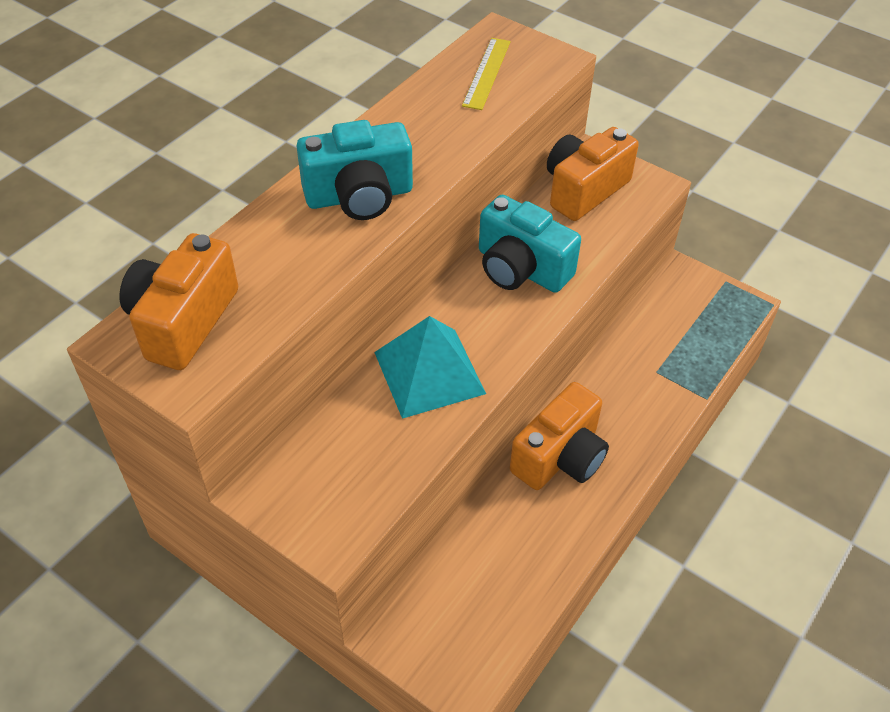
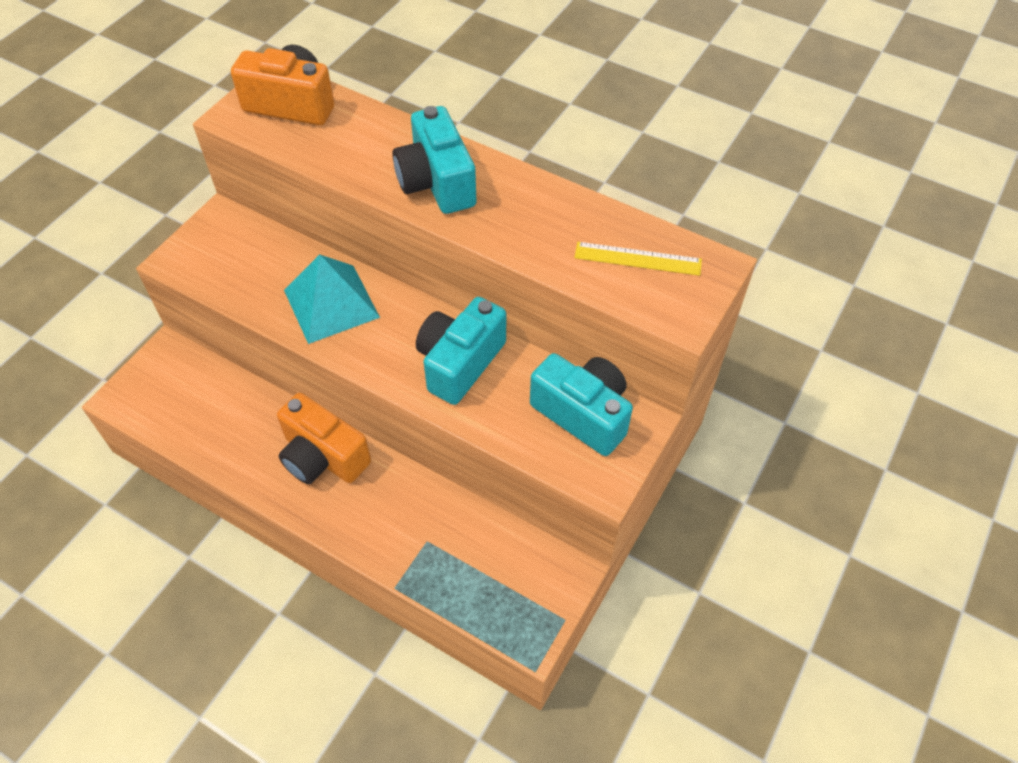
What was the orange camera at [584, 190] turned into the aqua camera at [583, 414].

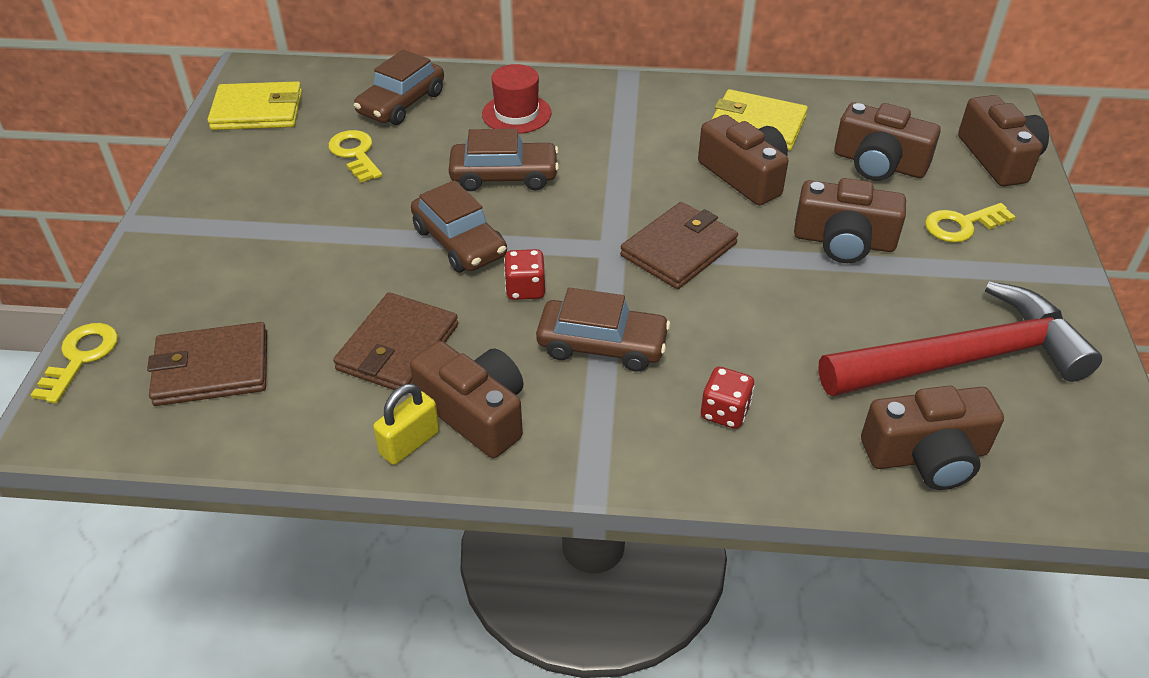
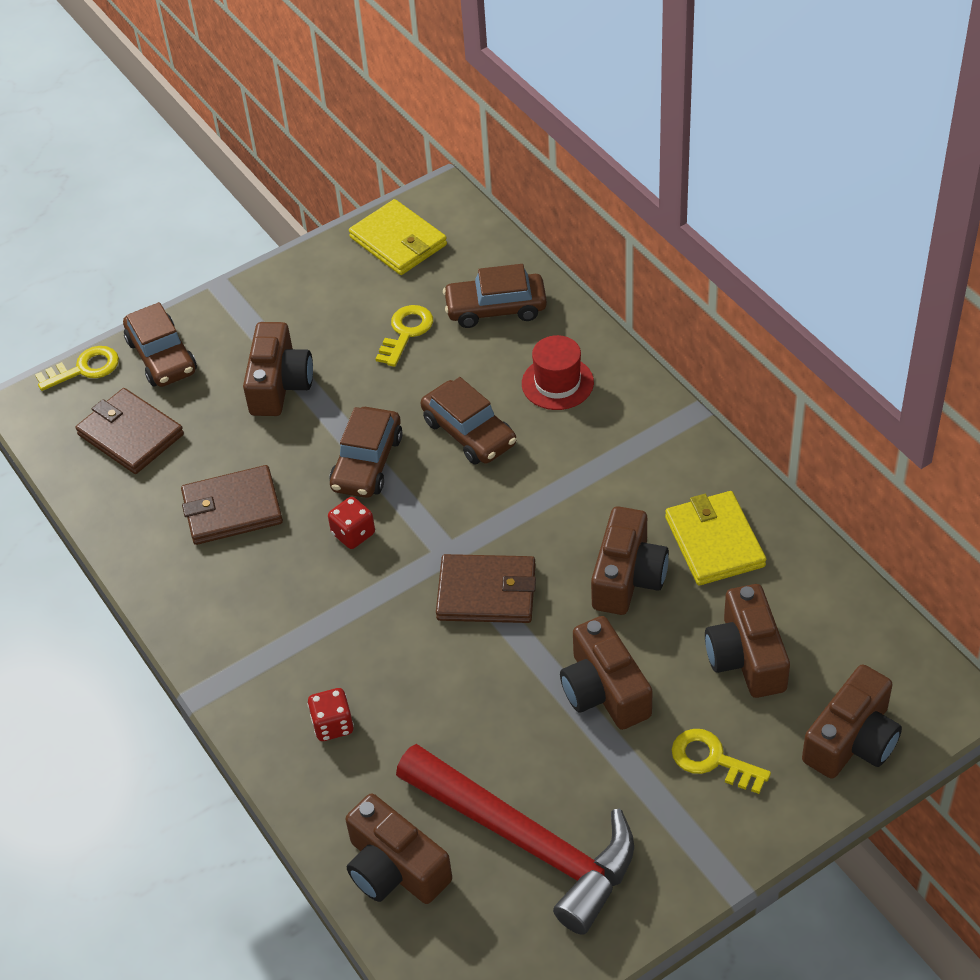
The second view lost the bright yellow lock at [410, 443].
The brown camera ended up elsewhere, having gone from [475, 413] to [279, 384].
The brown car ended up elsewhere, having gone from [602, 345] to [162, 356].

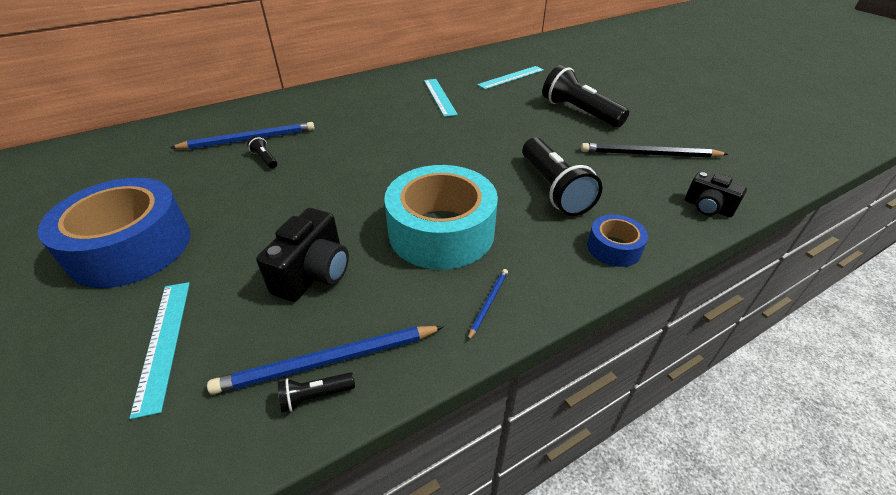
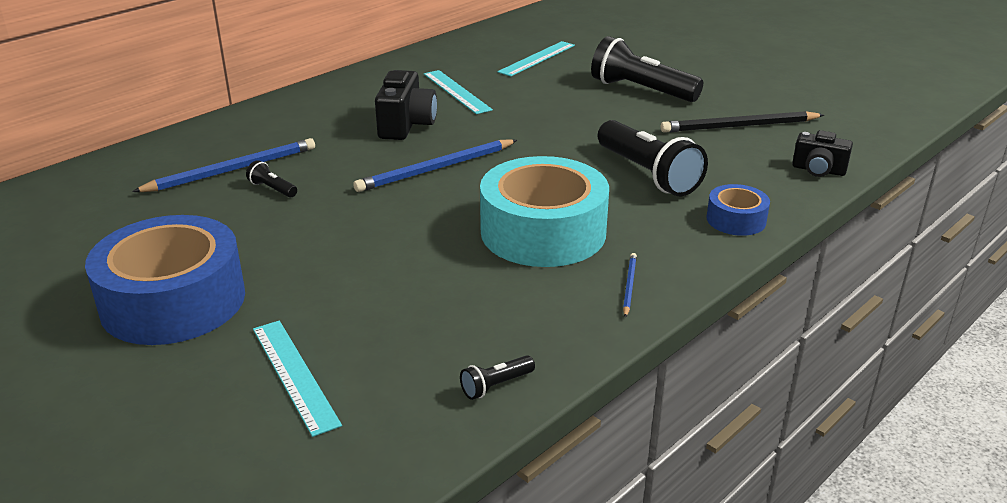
The blue pencil ended up elsewhere, having gone from [328, 361] to [436, 169].
The black camera ended up elsewhere, having gone from [314, 274] to [406, 125].

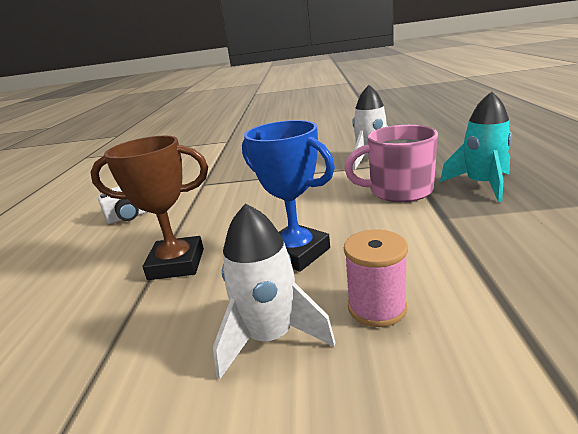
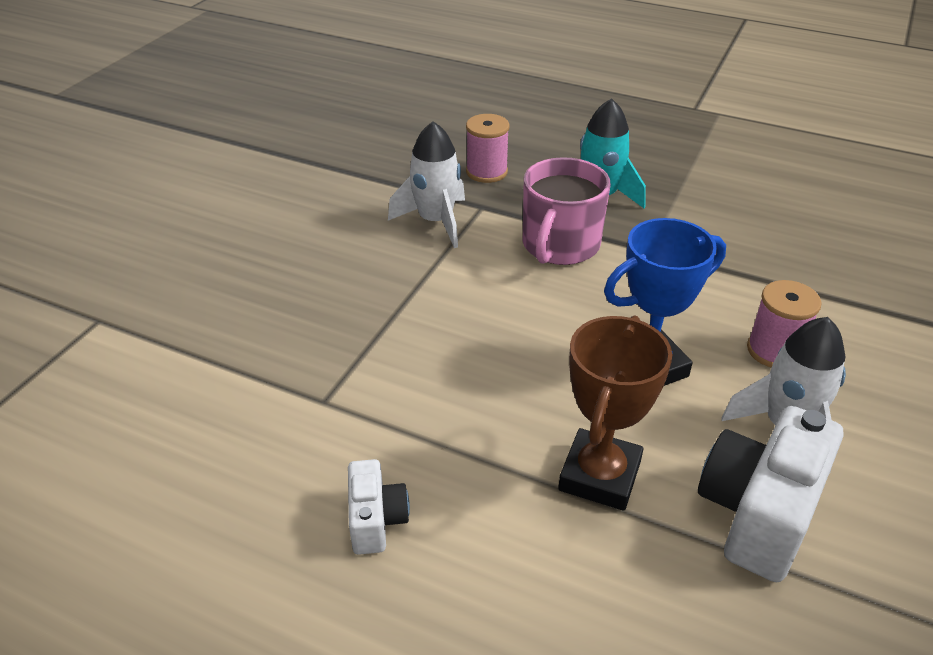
The second view gained the rosy spool at [486, 172].
The second view gained the white camera at [758, 514].

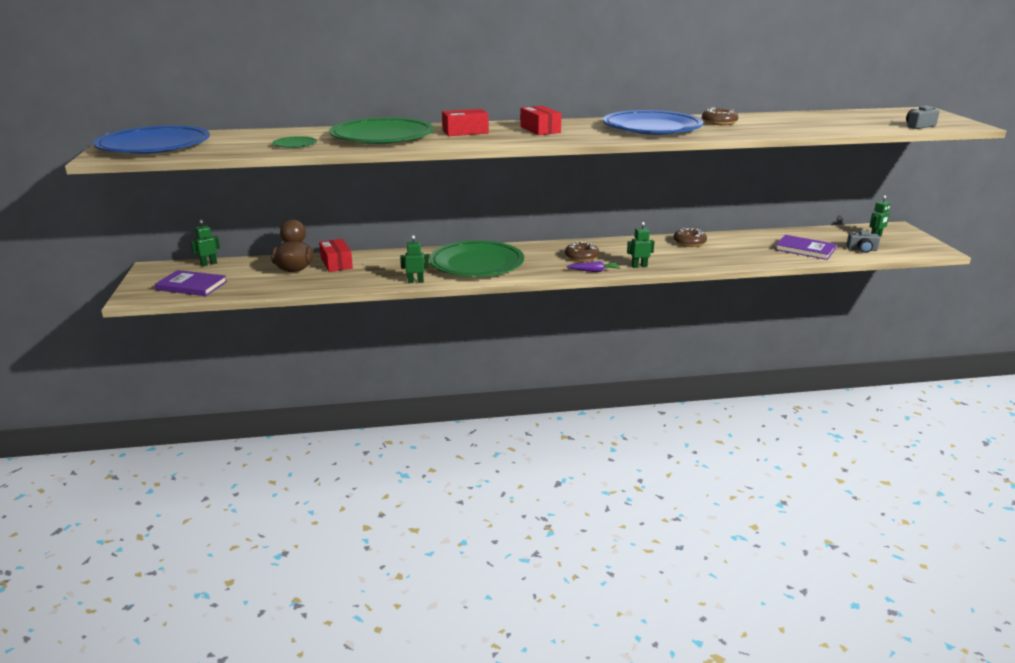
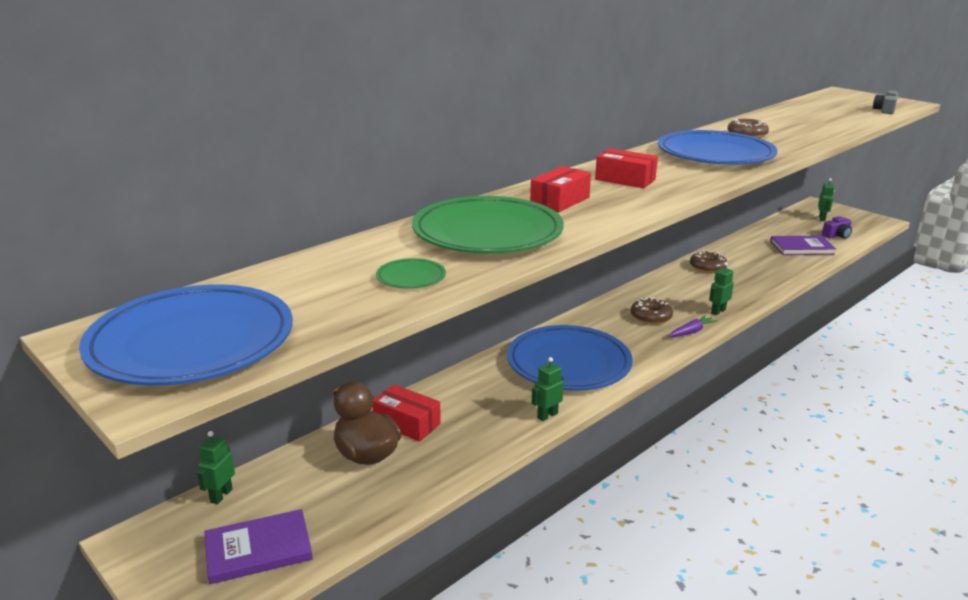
What was the green flat dish at [477, 264] turned into the blue flat dish at [568, 363].
What was the gray camera at [862, 249] turned into the royal purple camera at [837, 235].

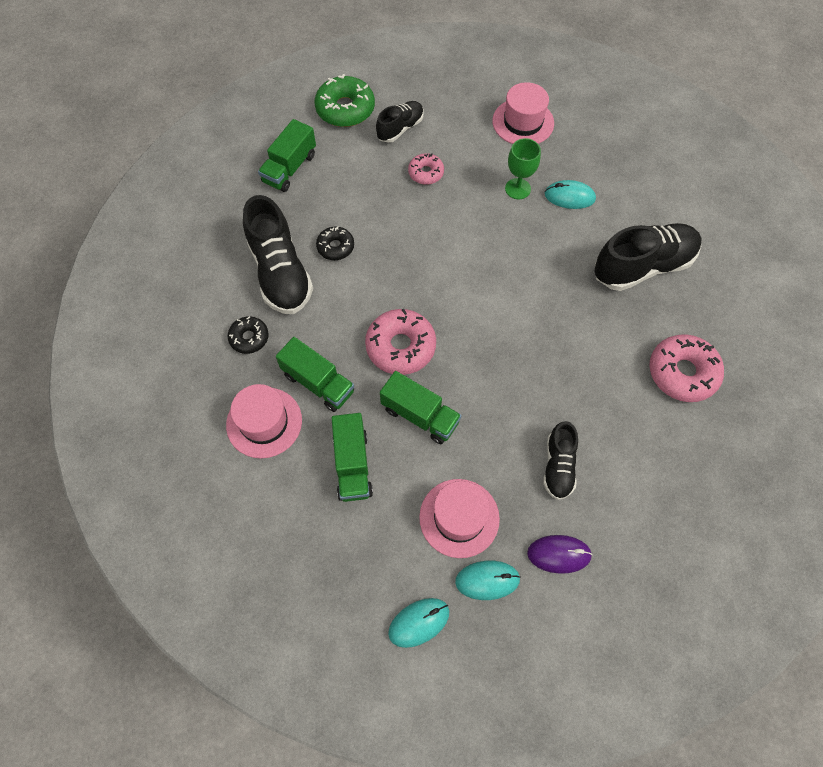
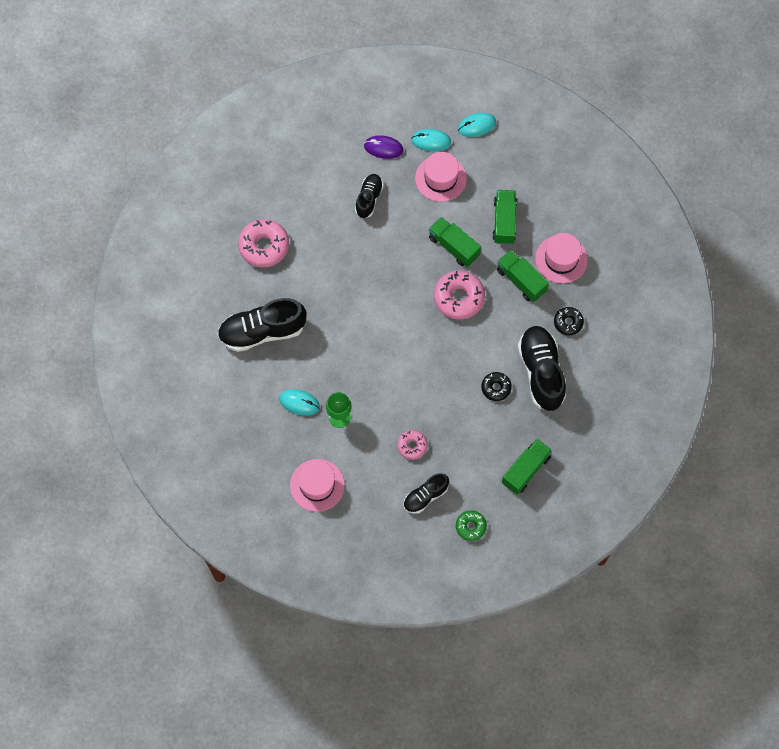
The size of the green doughnut at [345, 109] changed by a factor of 0.58.

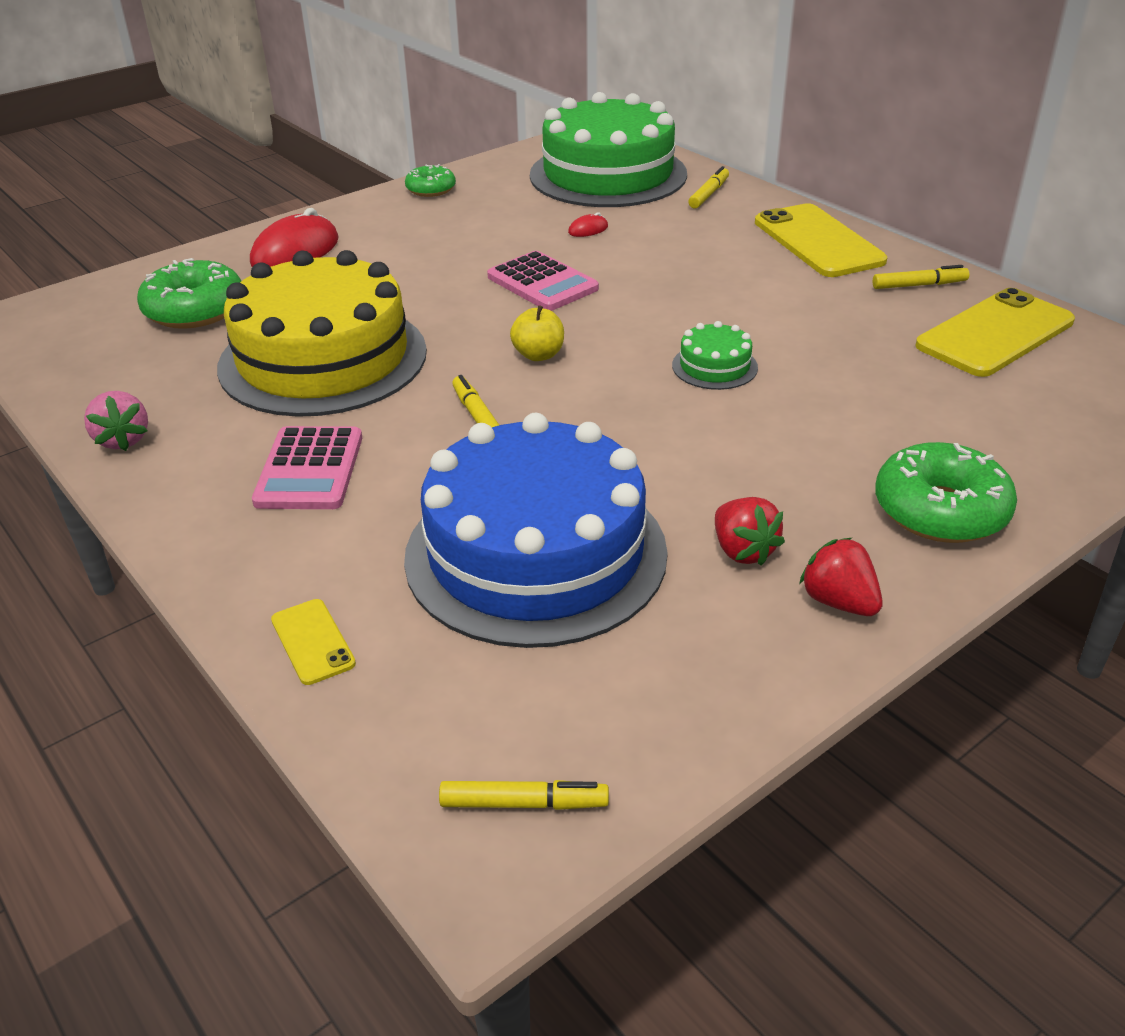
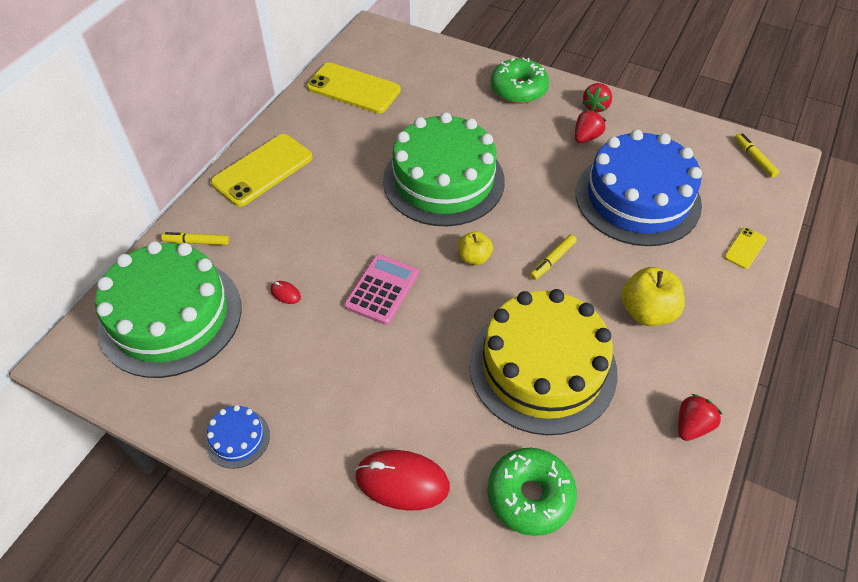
The second view lost the bright yellow marker at [918, 285].
Where the rosy pocket calculator stood at [310, 469], the bright yellow toy apple came to stand at [647, 312].
Where the green doughnut stood at [431, 189], the blue cake came to stand at [238, 438].
What was the rosy berry at [123, 440] turned into the crimson berry at [691, 425].
The size of the green cake at [714, 366] changed by a factor of 2.48.

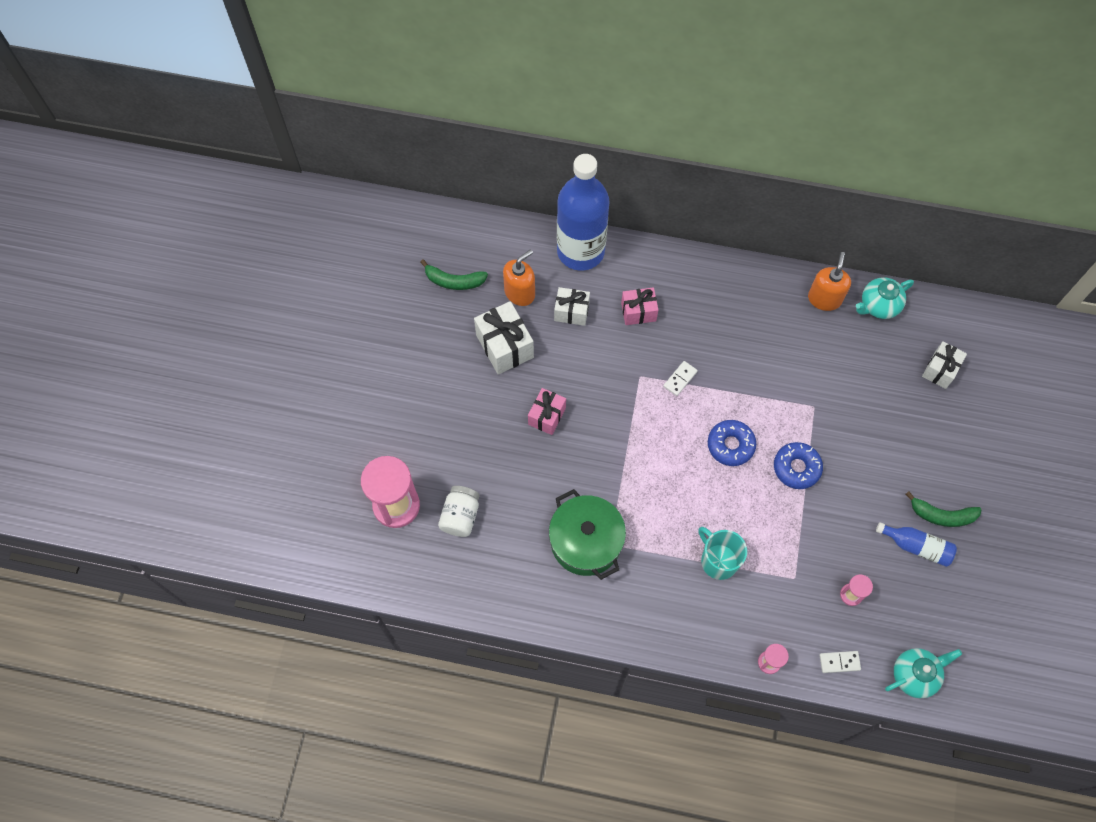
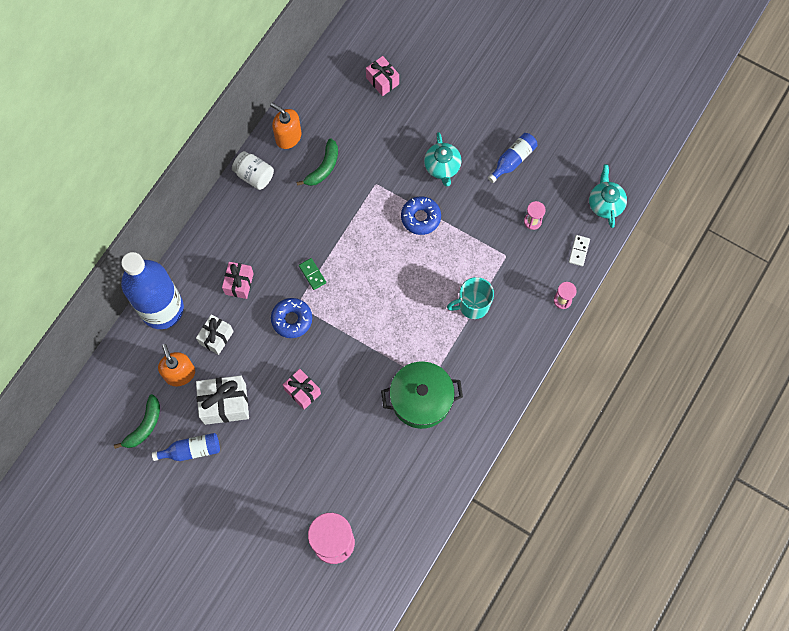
The second view gained the blue bottle at [191, 450].
The white jam jar ended up elsewhere, having gone from [460, 516] to [254, 175].
The blue doughnut ended up elsewhere, having gone from [730, 445] to [292, 319].
The aqua tea pot ended up elsewhere, having gone from [878, 305] to [442, 167].
The green toy banana ended up elsewhere, having gone from [942, 515] to [323, 167].
What was the white domino tile at [680, 379] turned into the green domino tile at [312, 274].
What was the white wrapped gift at [940, 370] turned into the rosy wrapped gift at [382, 81].

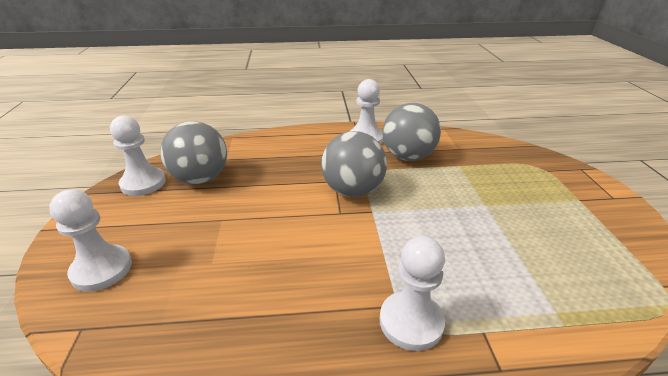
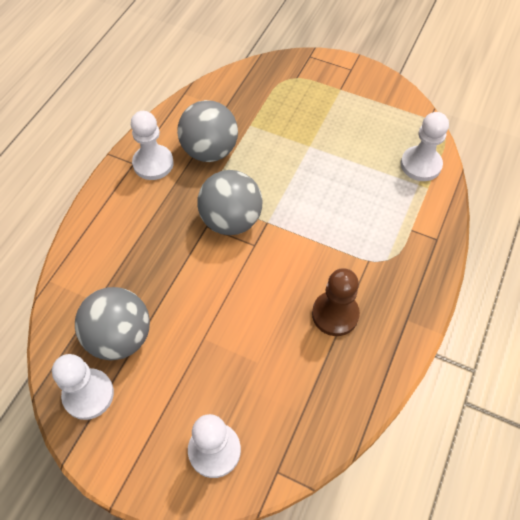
The second view gained the brown pawn at [335, 314].
The white pawn ended up elsewhere, having gone from [411, 322] to [420, 165].

